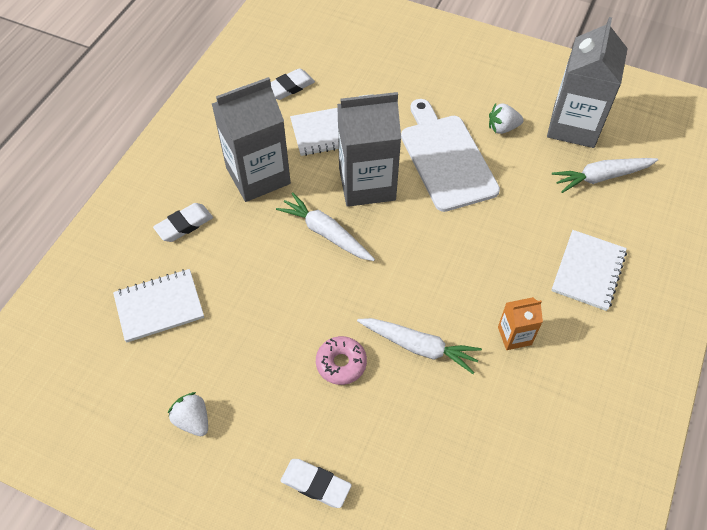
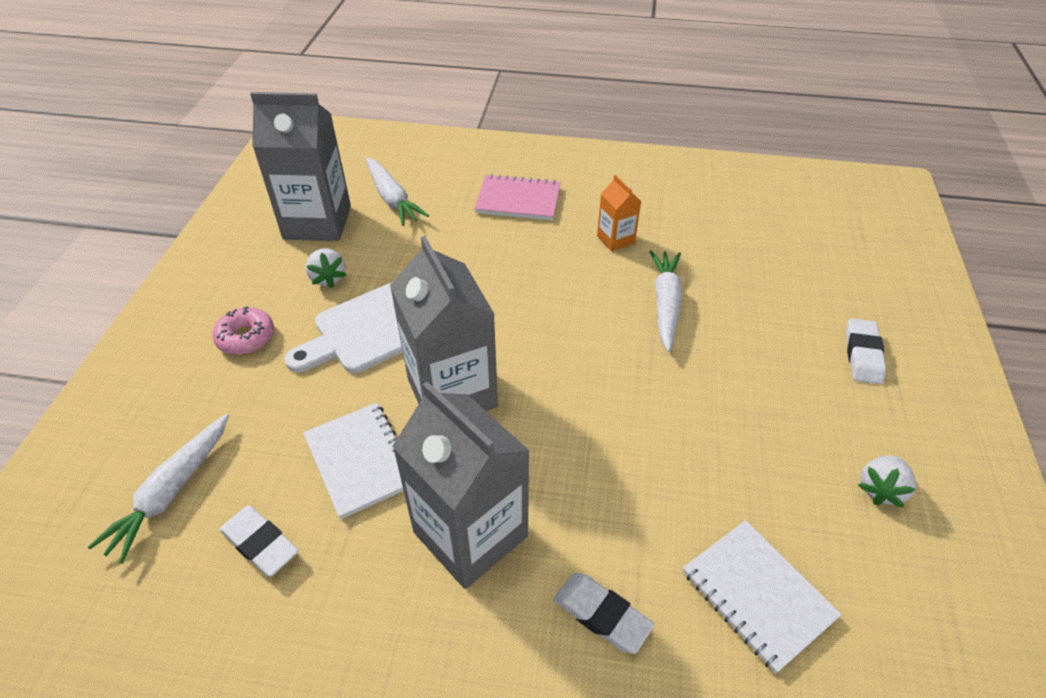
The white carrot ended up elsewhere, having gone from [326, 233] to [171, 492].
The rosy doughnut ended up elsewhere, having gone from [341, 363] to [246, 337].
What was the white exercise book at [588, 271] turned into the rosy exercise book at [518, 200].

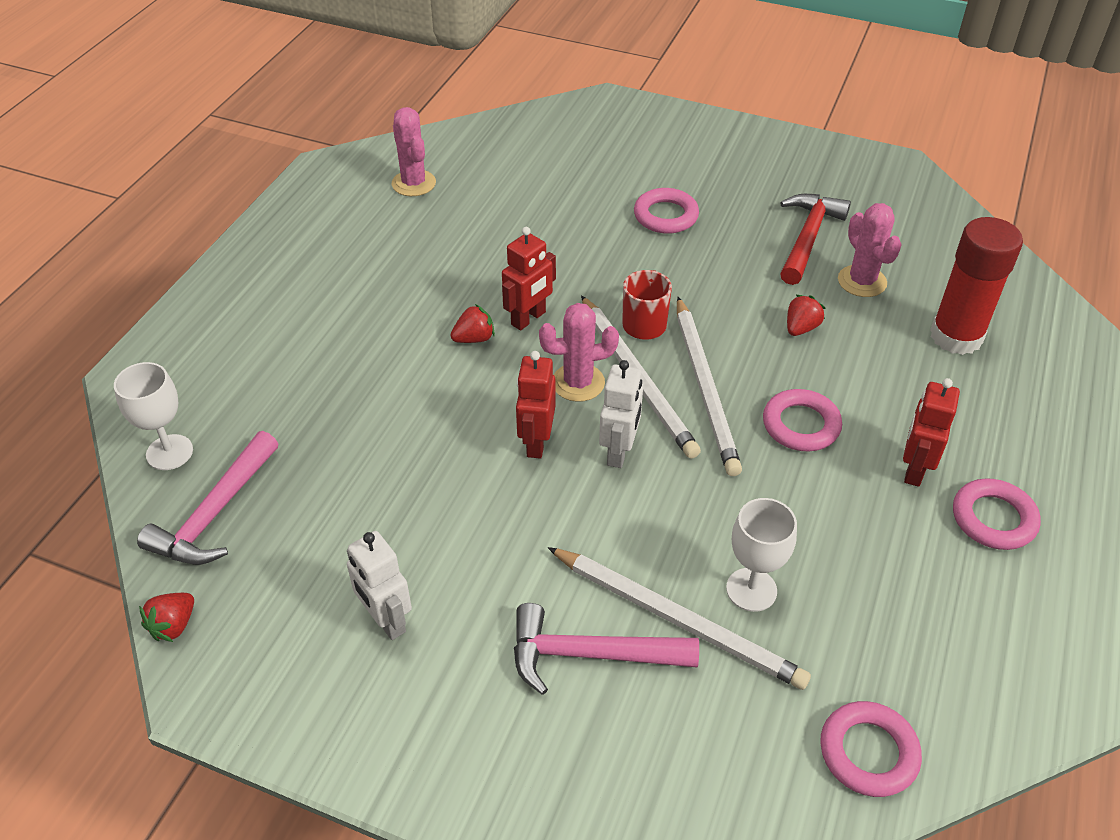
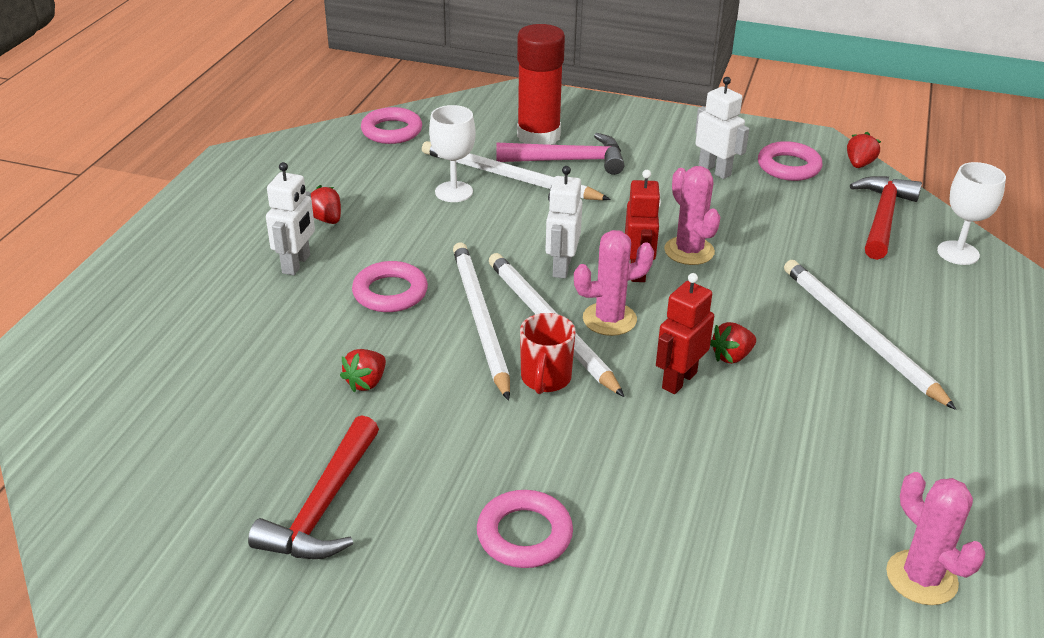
The second view gained the crimson berry at [326, 219].
The second view gained the white pencil at [859, 334].
The rosy cactus ended up elsewhere, having gone from [862, 281] to [689, 251].
The crimson glue ended up elsewhere, having gone from [956, 336] to [538, 136].
The rosy ring ended up elsewhere, having gone from [993, 519] to [788, 166].
What was the rosy claw hammer at [215, 513] turned into the crimson claw hammer at [882, 218].
What was the crimson robot at [914, 469] turned into the white robot at [296, 264].

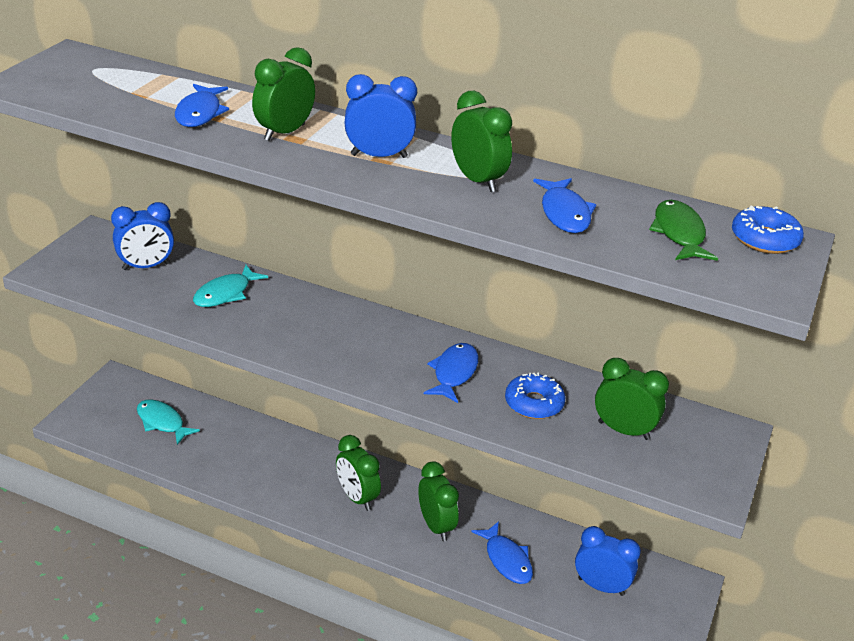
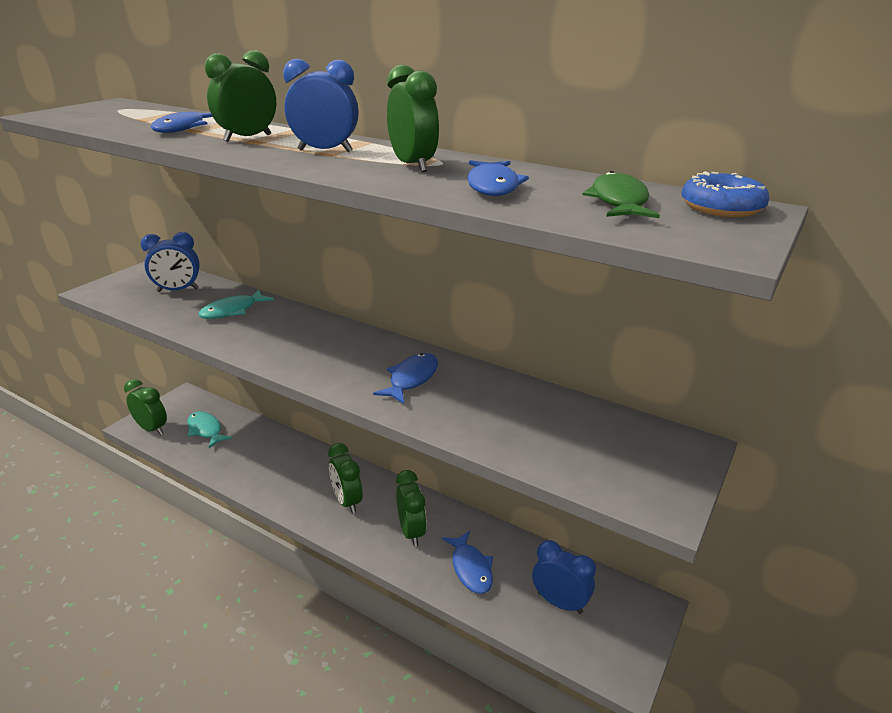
The second view lost the blue doughnut at [534, 403].
The green clock ended up elsewhere, having gone from [623, 430] to [152, 429].

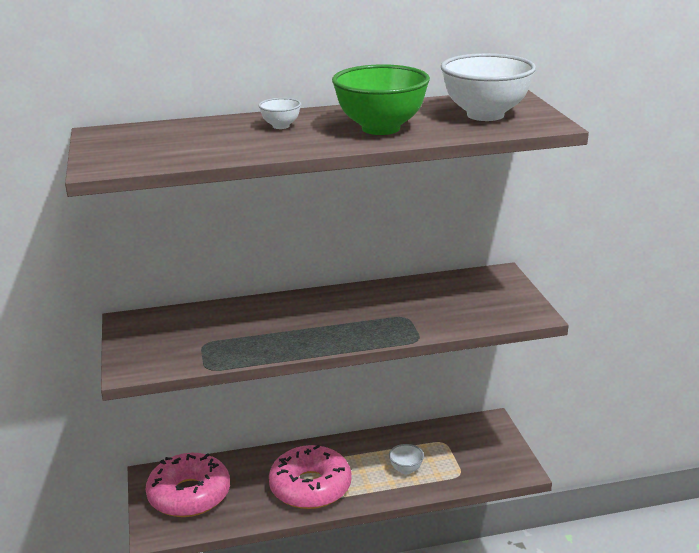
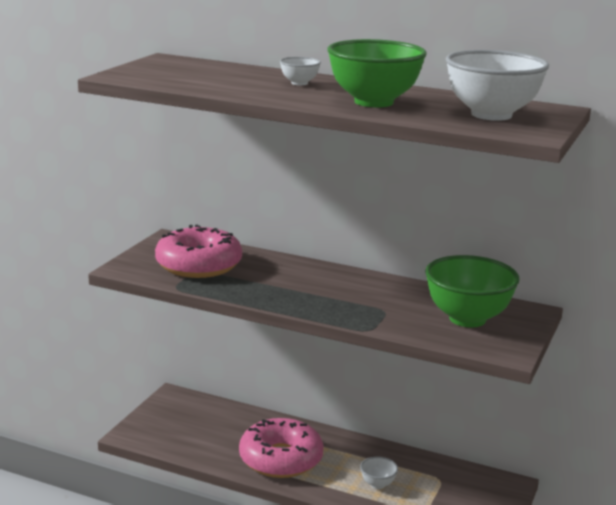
The second view gained the green deep dish at [467, 319].
The rosy doughnut ended up elsewhere, having gone from [189, 495] to [198, 265].

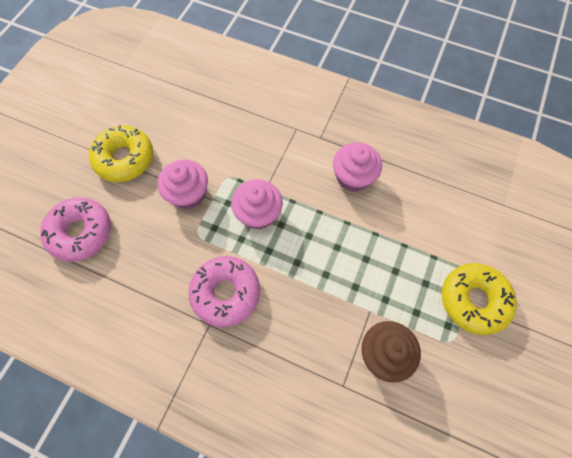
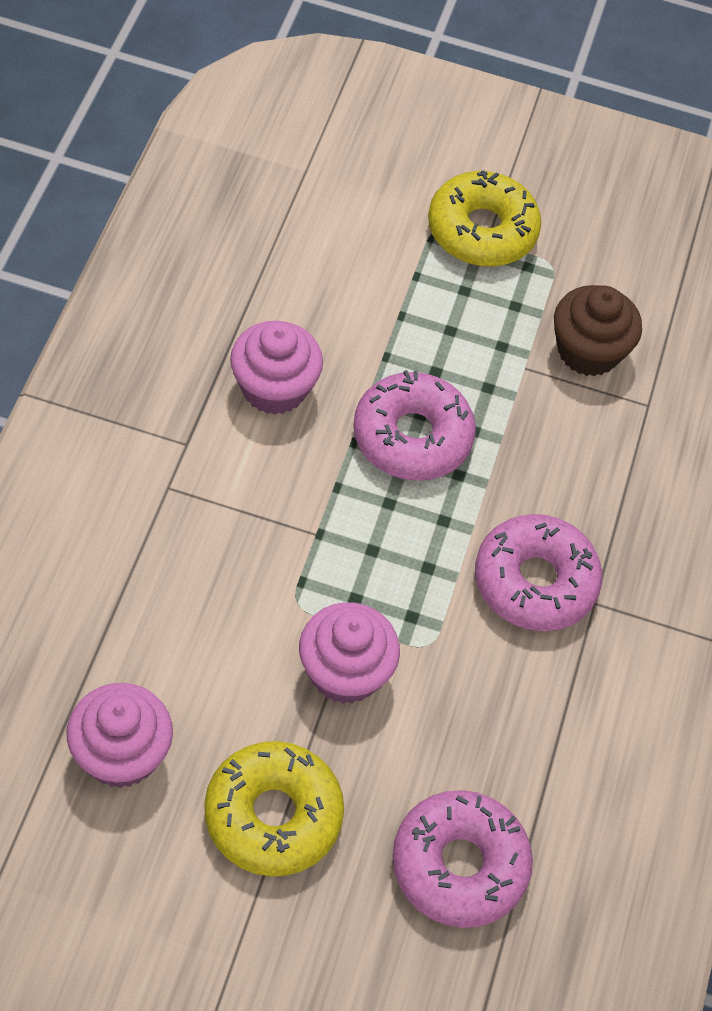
The second view gained the rosy doughnut at [412, 437].
The rosy cupcake ended up elsewhere, having gone from [258, 213] to [121, 754].

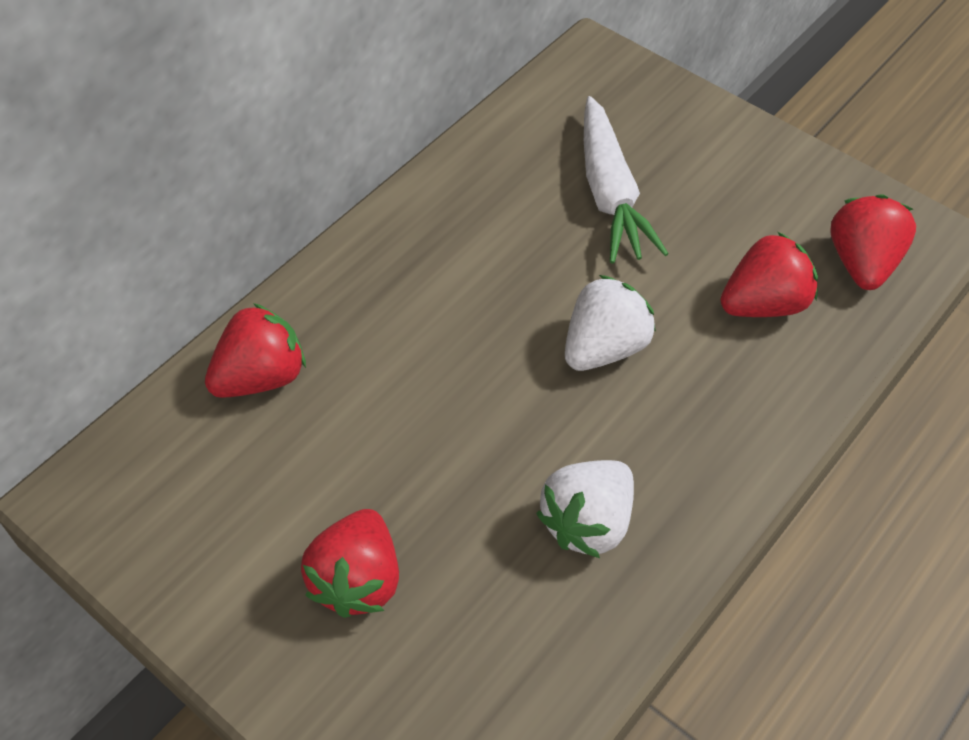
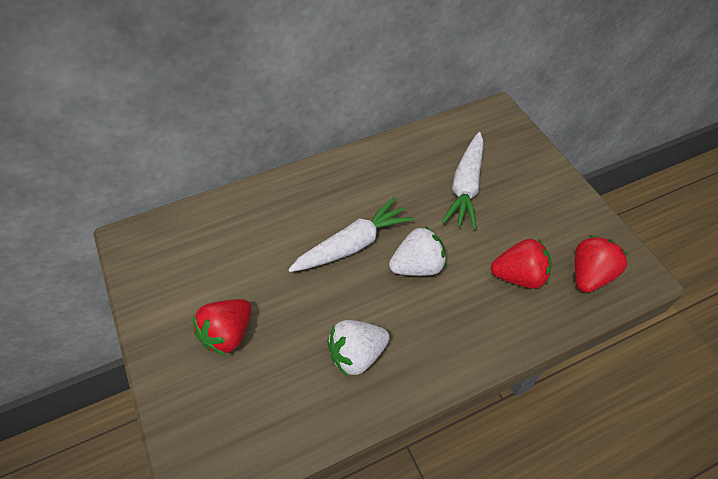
The second view lost the crimson berry at [261, 377].
The second view gained the white carrot at [353, 244].

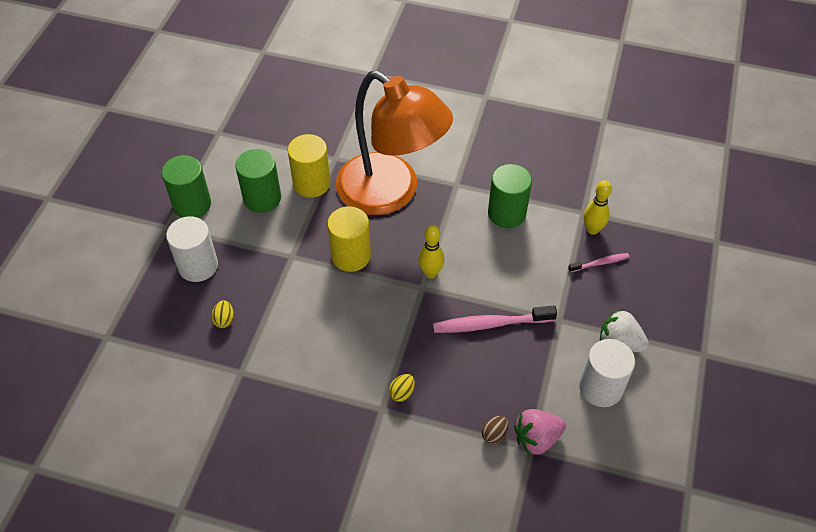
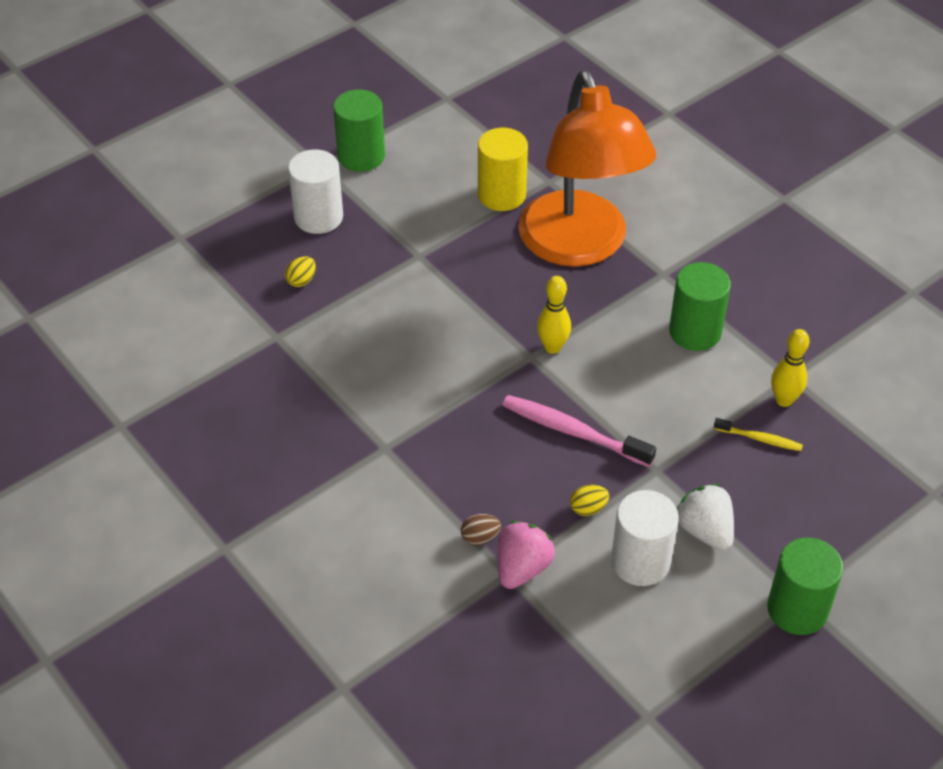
The second view lost the bright yellow cylinder at [351, 256].
The green cylinder ended up elsewhere, having gone from [262, 198] to [797, 609].
The bright yellow toy egg ended up elsewhere, having gone from [402, 393] to [588, 508].
What was the rosy tooth brush at [600, 263] turned into the bright yellow tooth brush at [760, 439].
The rosy berry at [536, 438] ended up facing another way, 105 degrees clockwise from before.

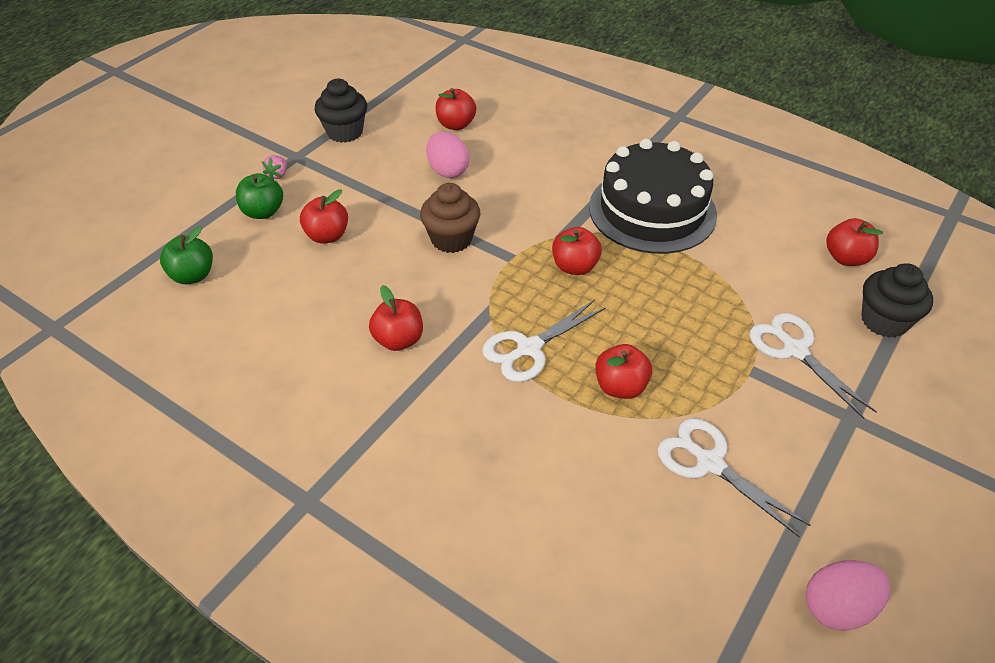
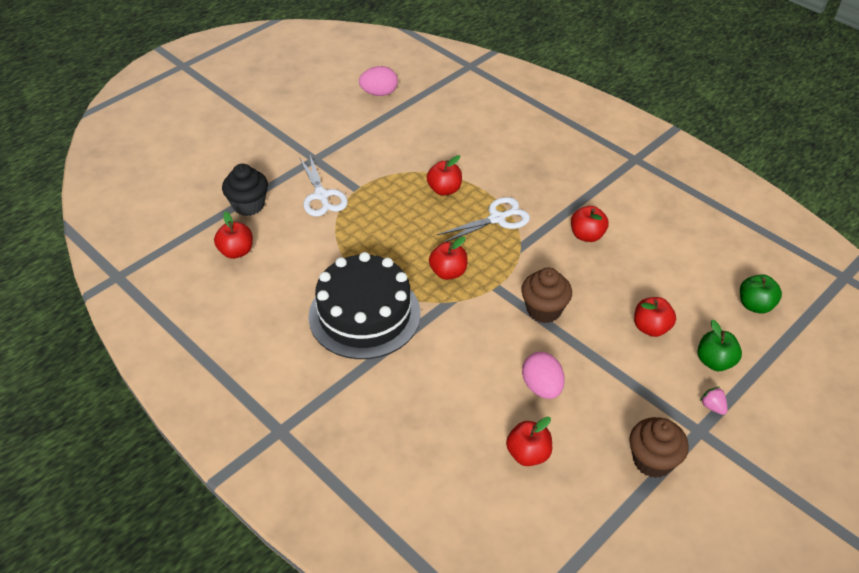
The second view lost the white shears at [709, 463].
What was the black cupcake at [345, 132] turned into the brown cupcake at [652, 461].
The rosy berry at [278, 175] ended up facing another way, 60 degrees counterclockwise from before.

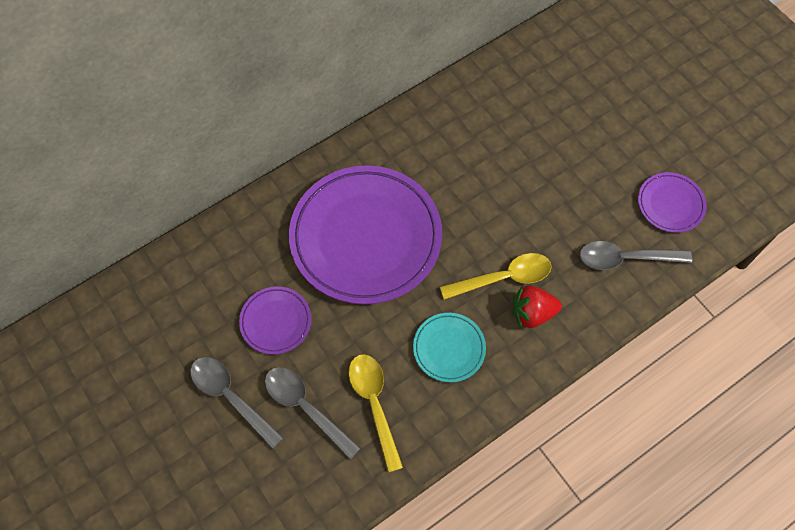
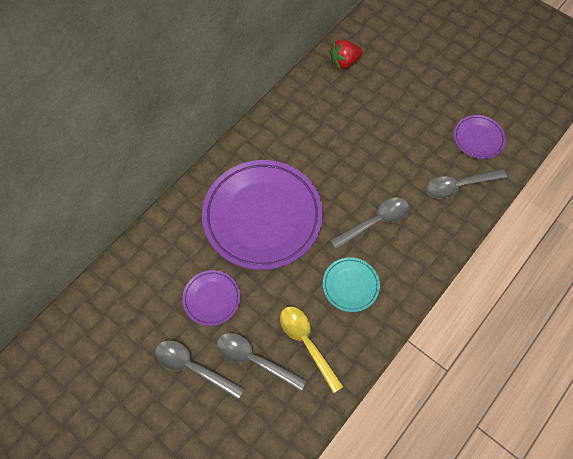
The crimson berry ended up elsewhere, having gone from [532, 313] to [344, 62].
What was the bright yellow teaspoon at [503, 278] turned into the gray teaspoon at [374, 222].

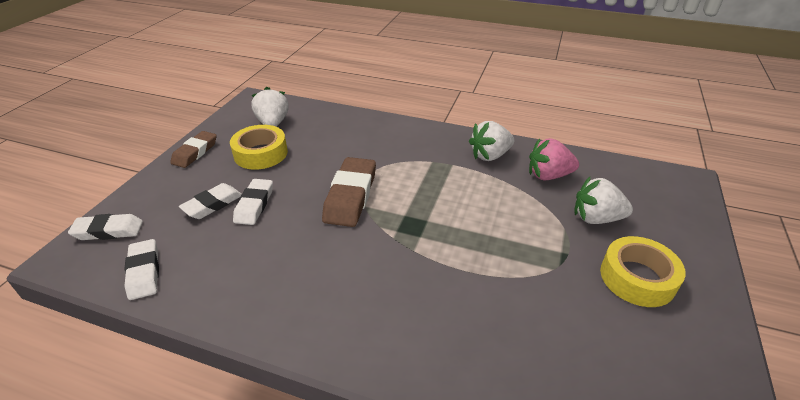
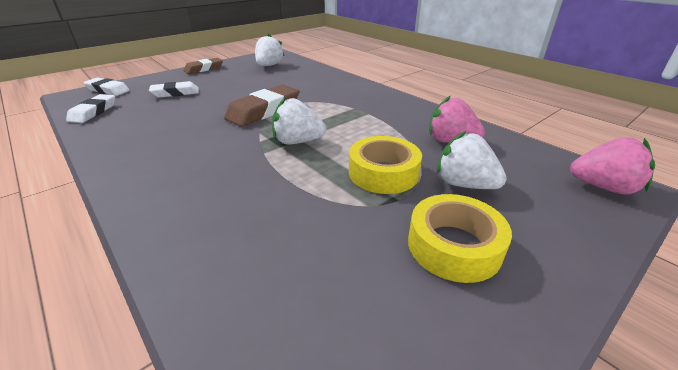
The second view lost the white pencil eraser at [254, 205].
The second view gained the rosy berry at [603, 187].
The bright yellow sticky tape ended up elsewhere, having gone from [260, 153] to [383, 173].
The white berry ended up elsewhere, having gone from [490, 155] to [297, 142].

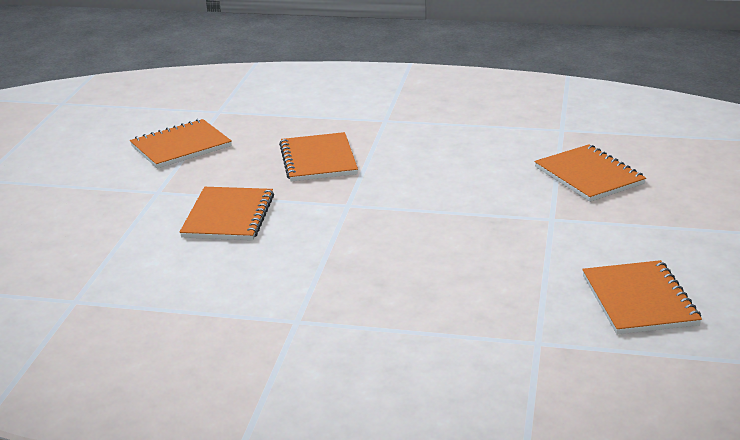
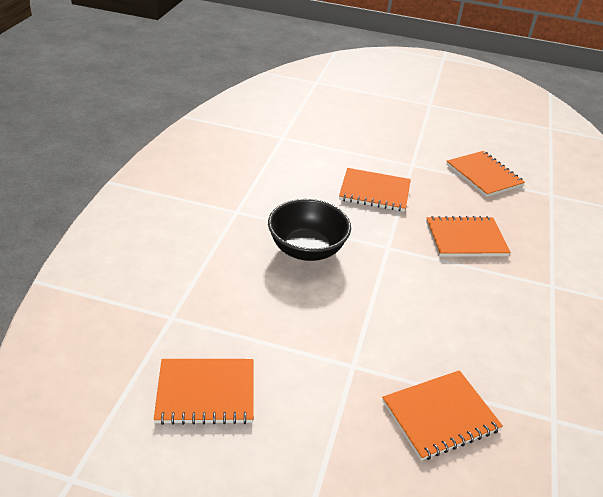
The second view gained the black deep dish at [307, 249].

